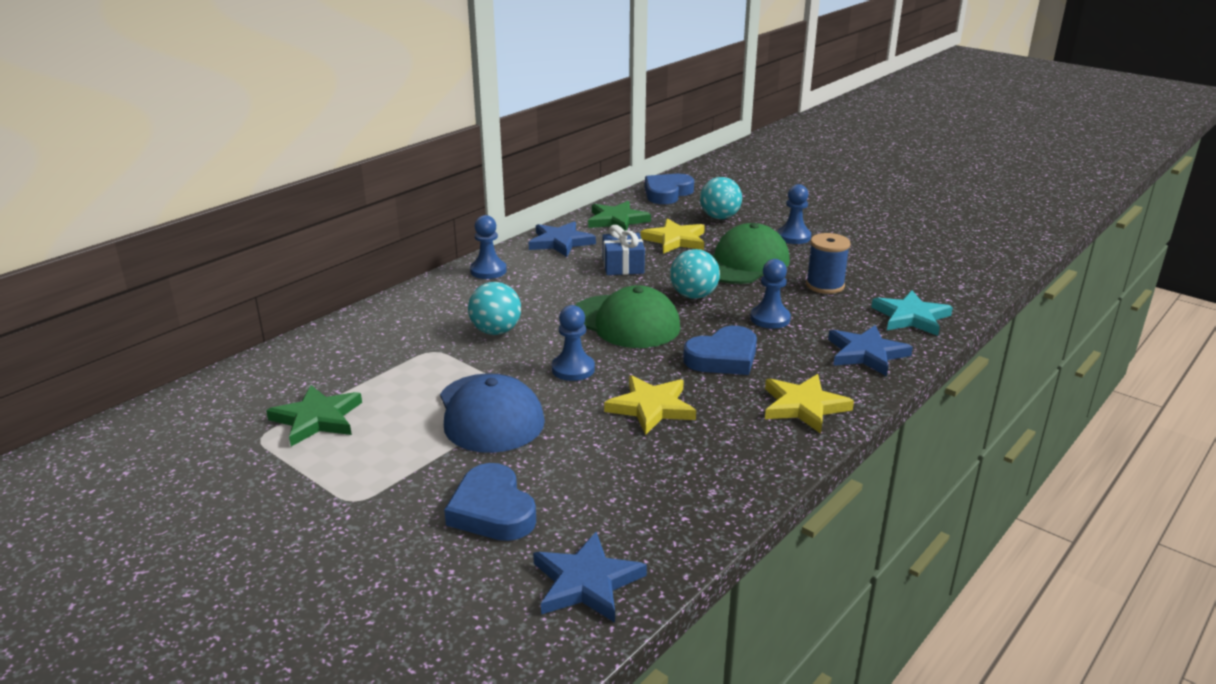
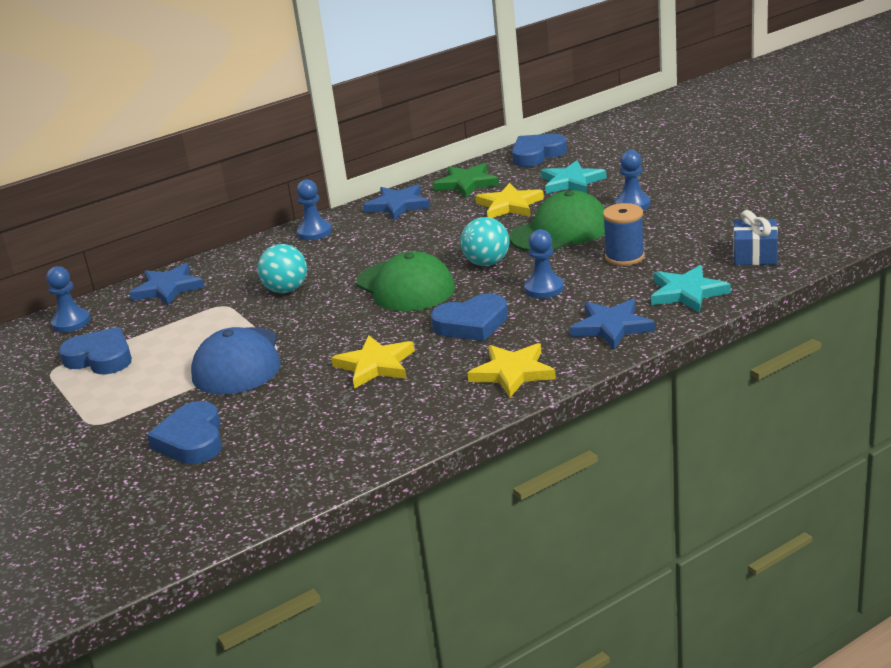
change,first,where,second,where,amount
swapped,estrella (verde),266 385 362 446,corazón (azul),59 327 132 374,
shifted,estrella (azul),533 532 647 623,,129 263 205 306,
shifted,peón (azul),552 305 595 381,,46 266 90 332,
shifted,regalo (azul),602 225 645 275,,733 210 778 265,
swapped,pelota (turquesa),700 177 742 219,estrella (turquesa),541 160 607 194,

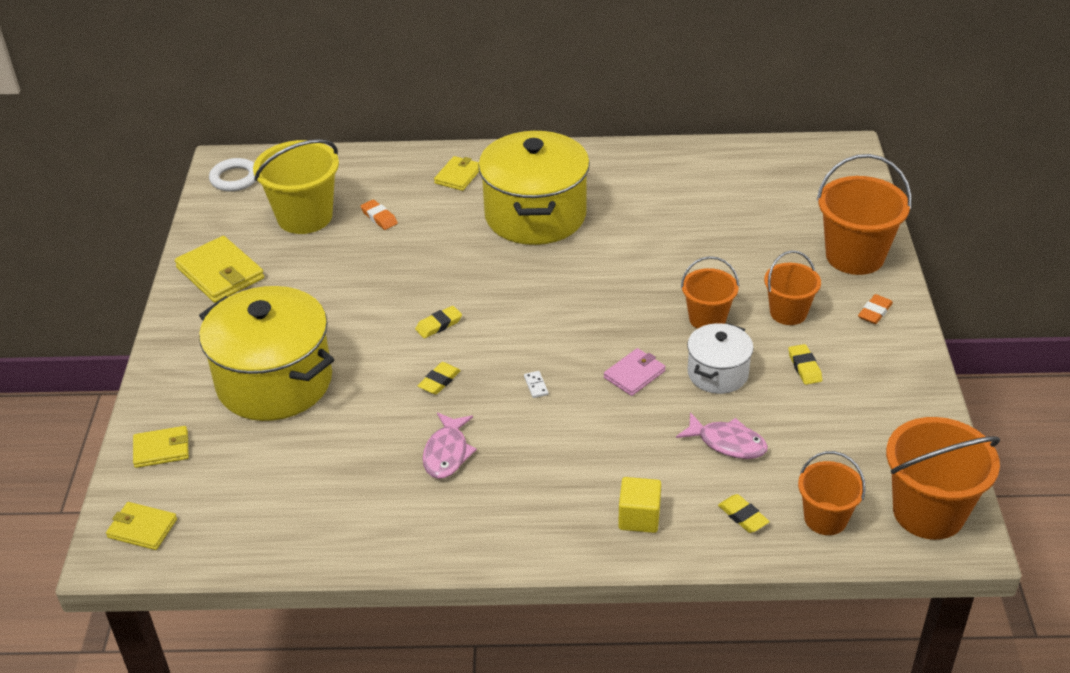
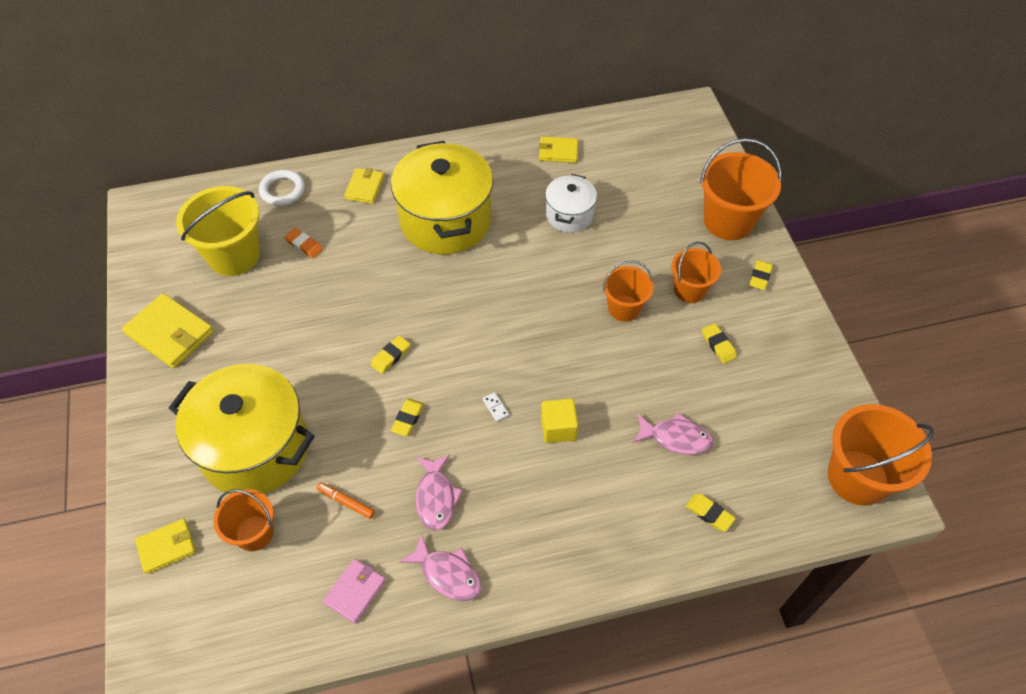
change,first,where,second,where,amount
shifted,cartera (amarillo),106 502 177 550,,539 136 578 163,
shifted,anillo (blanco),209 158 256 192,,259 170 305 206,
shifted,cartera (rosa),604 348 666 396,,323 559 386 624,
shifted,cubo (amarillo),618 477 661 533,,541 399 578 443,
shifted,olla (blanco),687 323 754 394,,545 174 597 232,
shifted,balde (naranja),798 451 866 535,,213 489 273 551,
repainted,goma de borrar (naranja),858 294 893 324,goma de borrar (amarillo),749 260 773 290,
new,,,rotulador (naranja),316 482 375 519,
new,,,pez (rosa),400 534 481 601,

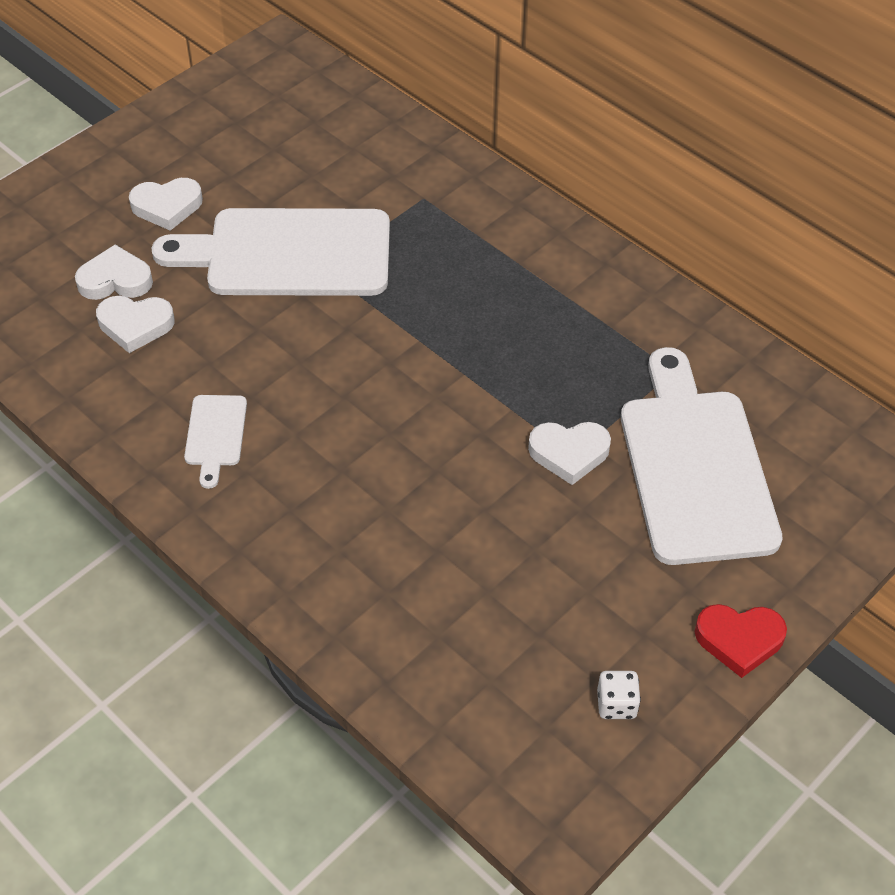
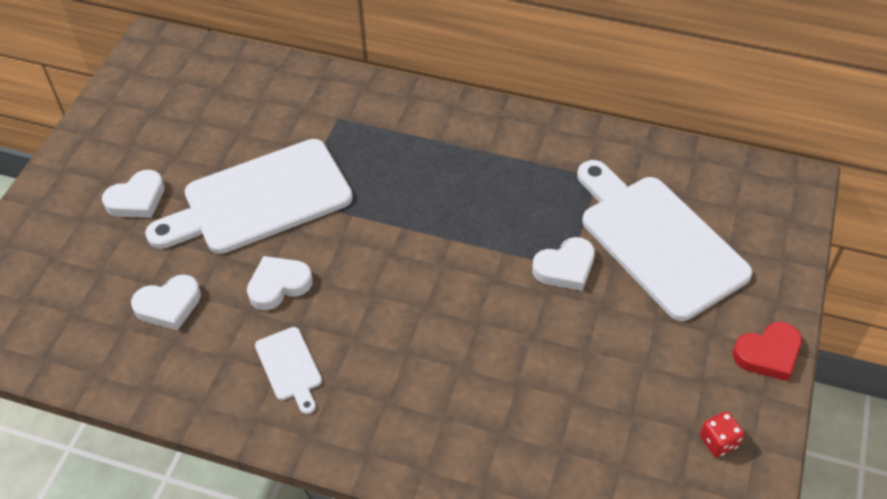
change,first,where,second,where,amount
shifted,corazón (blanco),75 245 153 300,,247 256 313 310,
repainted,dado (blanco),597 671 641 719,dado (rojo),700 411 744 457,

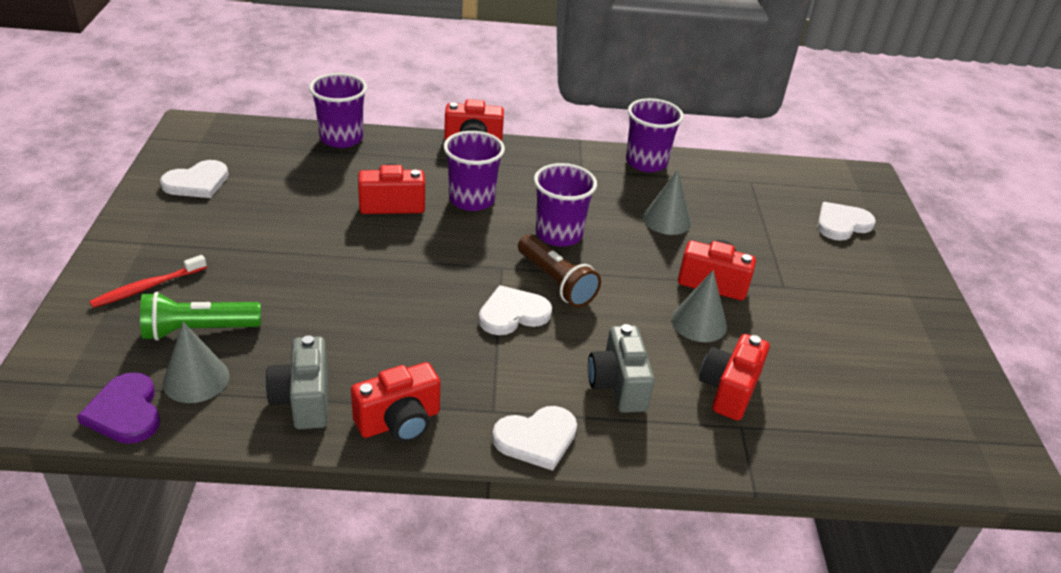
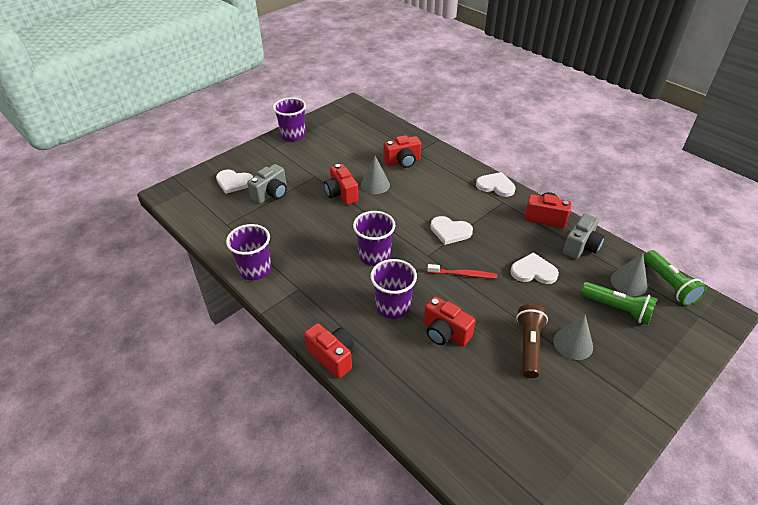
change,first,where,second,where,amount
swapped,corazón (morado),77 372 160 444,lámpara de mano (verde),644 250 707 306,
shifted,cepillo de dientes (rojo),89 255 207 308,,427 264 497 279,
shifted,corazón (blanco),160 160 228 198,,510 253 559 284,
shifted,vaso (morado),309 73 367 148,,273 97 306 141,
shifted,lámpara de mano (marrón),518 234 601 307,,516 304 548 378,
shifted,cámara (gris),588 324 655 413,,247 164 287 204,
shifted,cono (gris),643 170 691 235,,553 314 593 360,

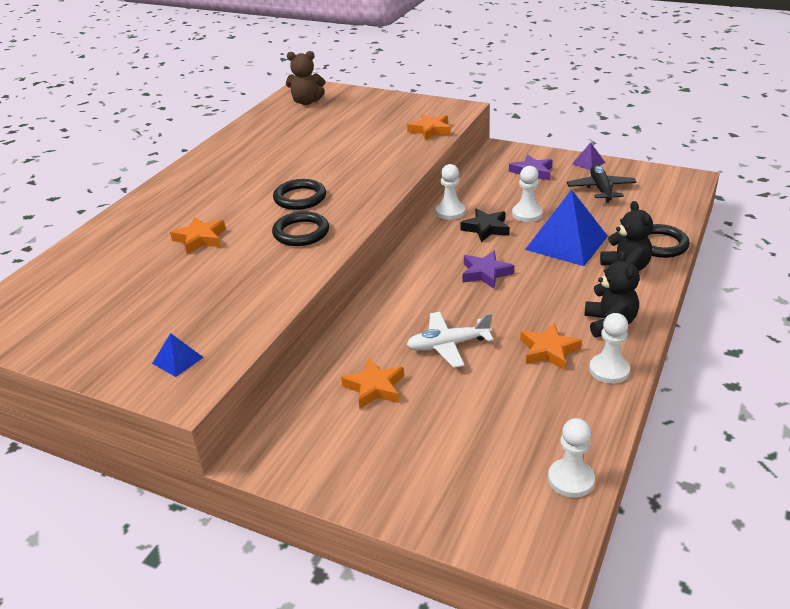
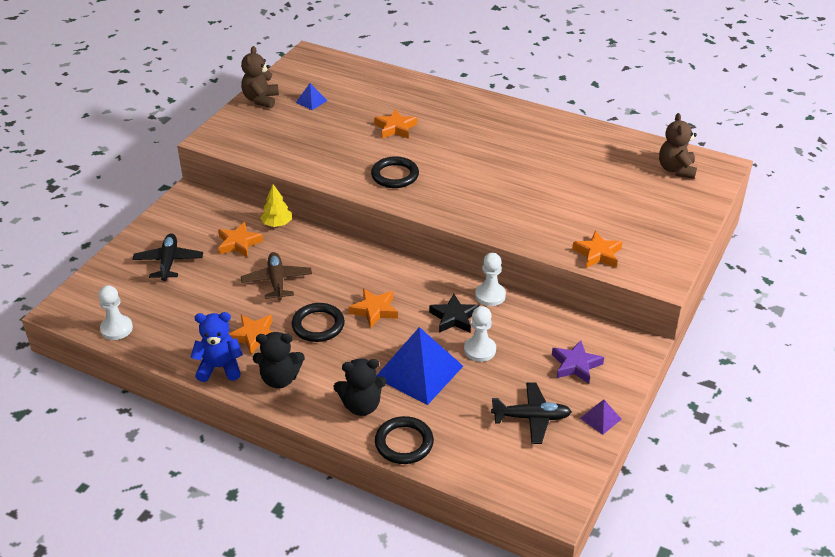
change,first,where,second,where,amount
shifted,pirámide (azul),152 333 204 377,,296 83 327 110,
shifted,anillo (negro),273 179 326 210,,292 303 345 342,
repainted,avión (blanco),406 312 494 368,avión (marrón),241 252 312 301,
repainted,estrella (morado),463 251 514 289,estrella (naranja),349 288 398 329,
swapped,peón (blanco),589 313 630 384,osito (azul),190 312 243 382,
new,,,avión (negro),133 233 203 281,
new,,,osito (marrón),241 46 279 108,
new,,,árbol (amarillo),260 184 292 227,

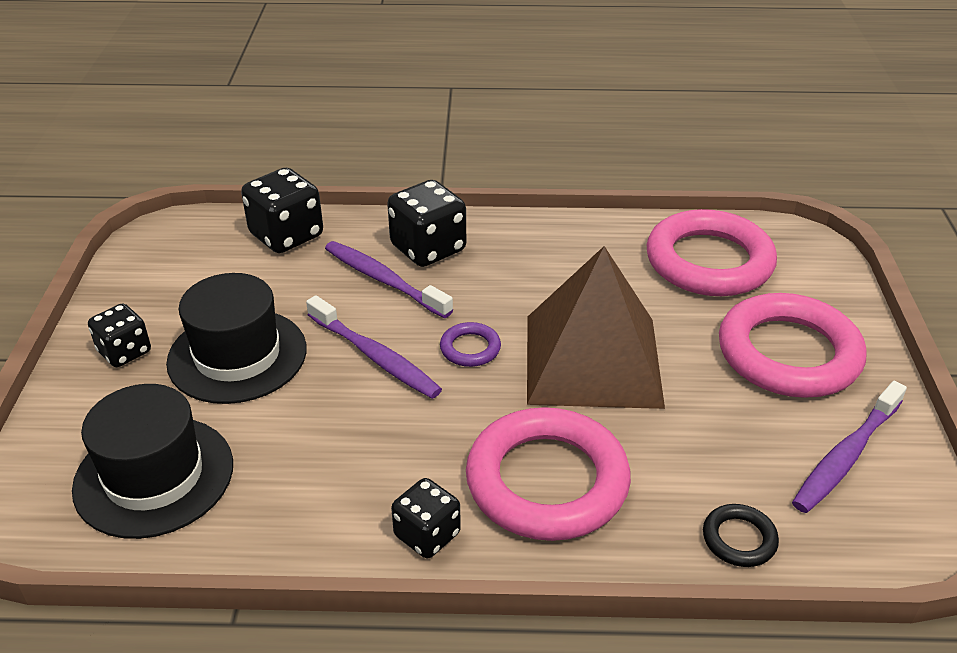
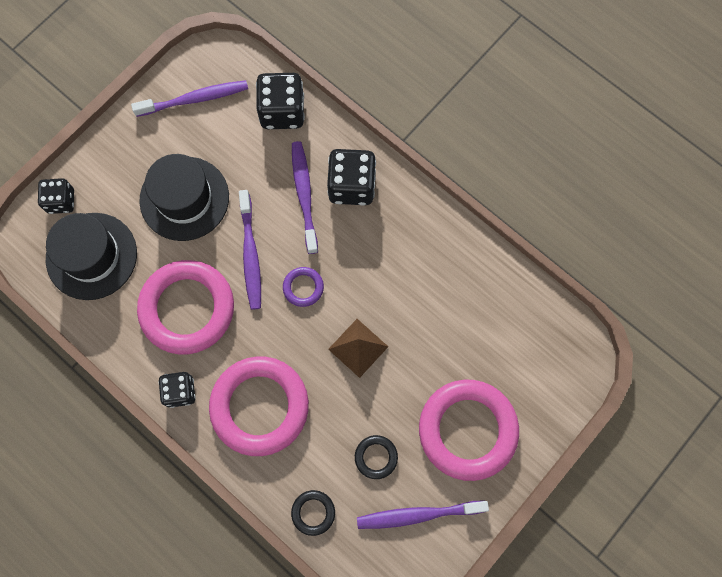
change,first,where,second,where,amount
shifted,dado (negro),88 303 151 367,,38 178 74 214,
scaled,pirámide (marrón),527 246 665 409,,328 319 388 378,x0.48
shifted,anillo (rosa),646 209 777 296,,137 260 234 355,
new,,,cepillo de dientes (morado),131 80 248 117,
new,,,anillo (negro),355 435 398 479,

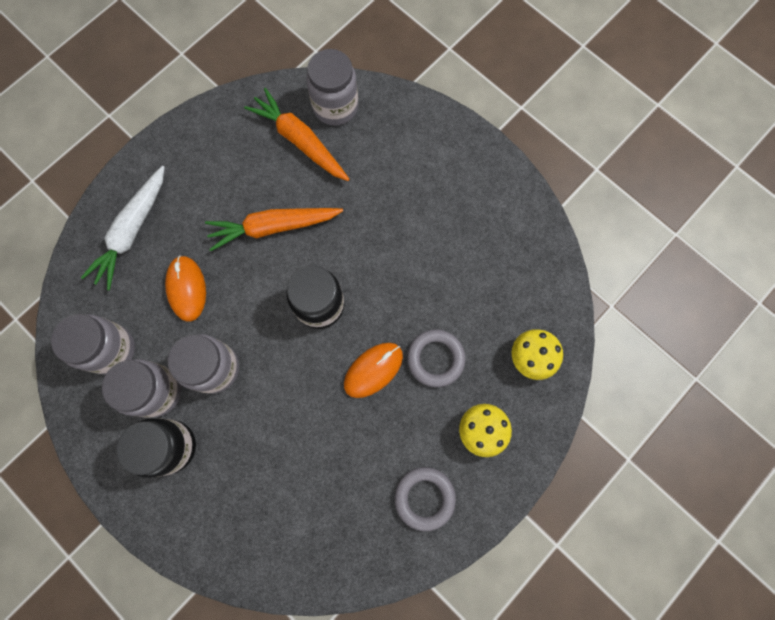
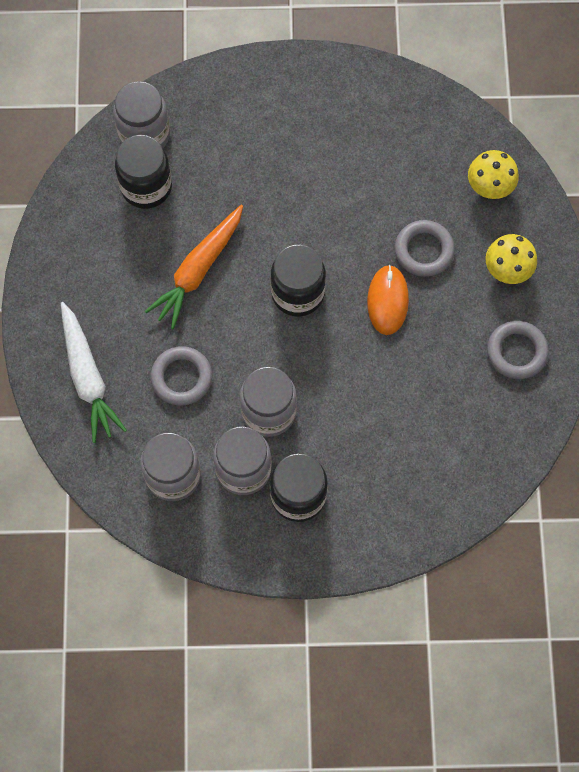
change,first,where,second,where,amount
swapped,ratón (naranja),165 255 206 321,anillo (gris),151 346 212 406,
swapped,zanahoria (naranja),244 88 350 181,tarro (negro),115 135 172 209,

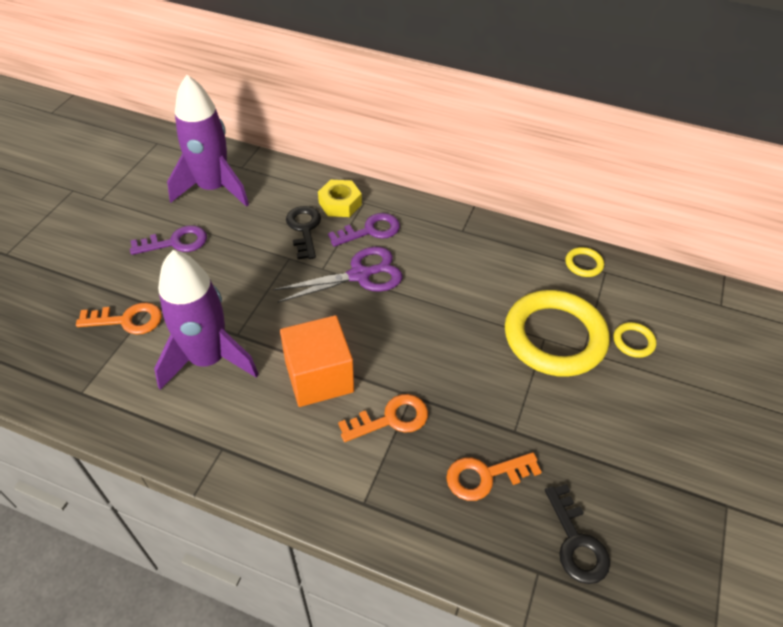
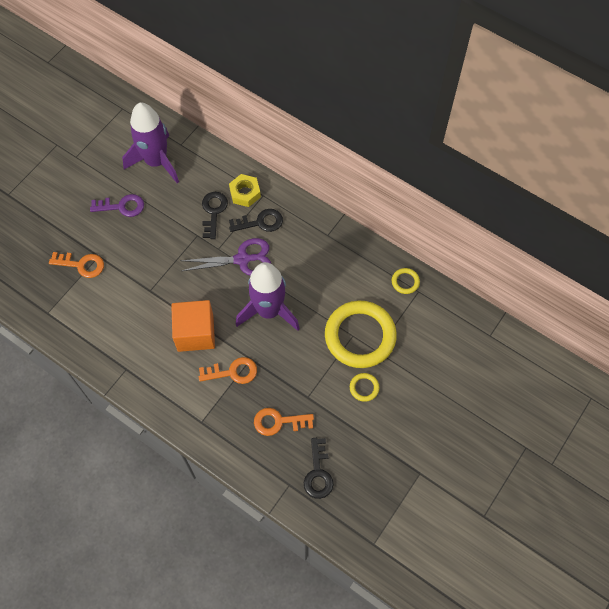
change,first,where,second,where,amount
shifted,cohete (morado),154 250 259 390,,235 262 300 331,
repainted,llave (morado),328 213 400 247,llave (negro),229 209 283 232,
shifted,anillo (amarillo),613 322 656 358,,350 373 380 402,

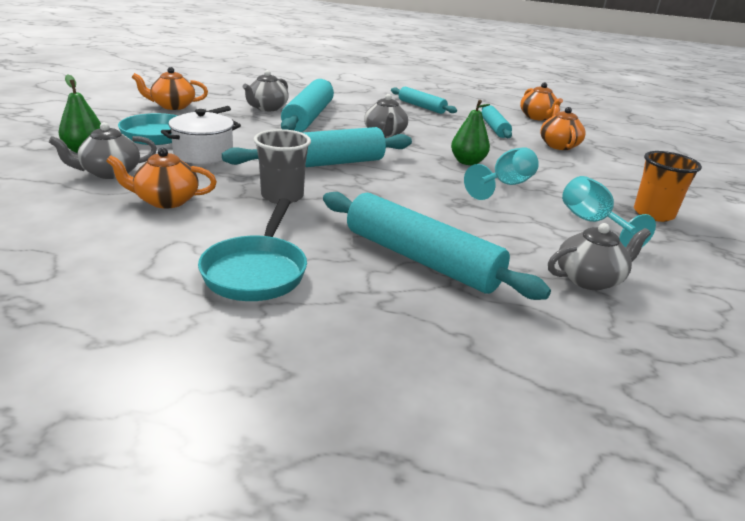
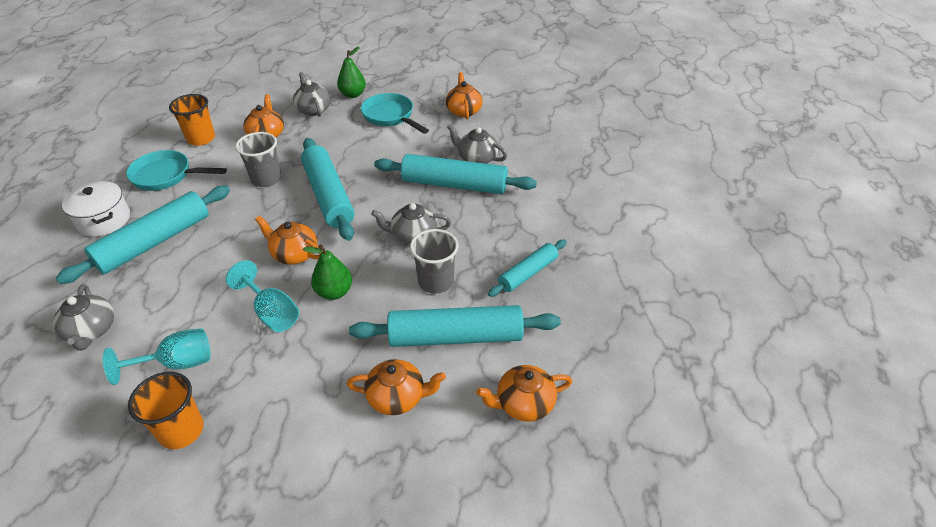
change,first,where,second,where,amount
shifted,olla (blanco),161 109 241 164,,62 181 130 237,
scaled,rodillo (turquesa),482 105 512 138,,349 305 561 347,x1.72
new,,,vaso (naranja),169 94 215 146,
new,,,tetera (naranja),255 216 323 265,
new,,,vaso (gris),410 229 458 294,

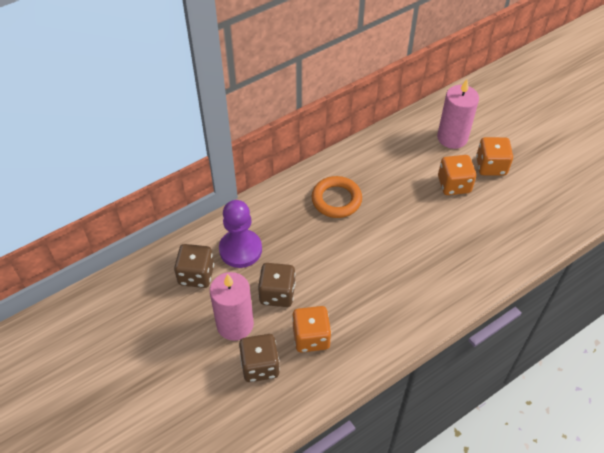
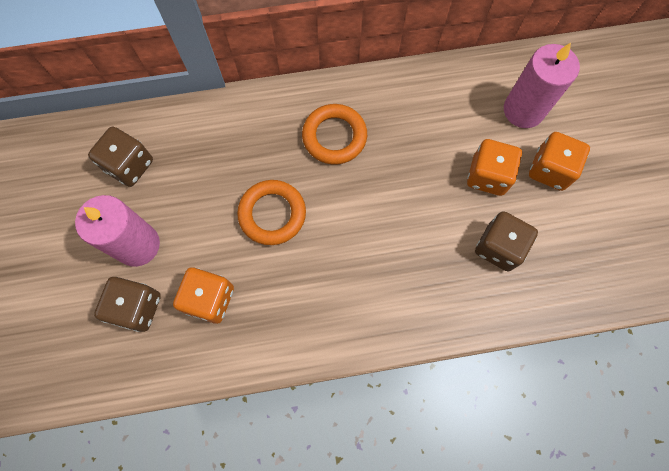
change,first,where,second,where,amount
gone,peón (morado),219 200 262 268,,,
shifted,dado (marrón),258 263 296 307,,475 211 538 271,
new,,,anillo (naranja),237 180 306 245,

